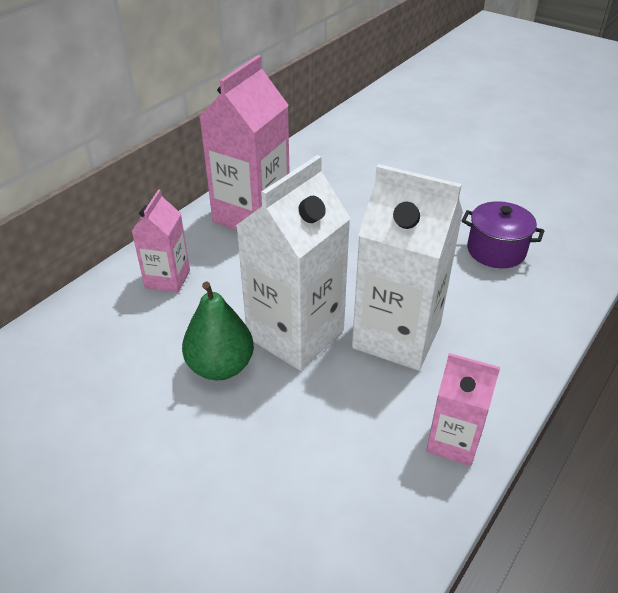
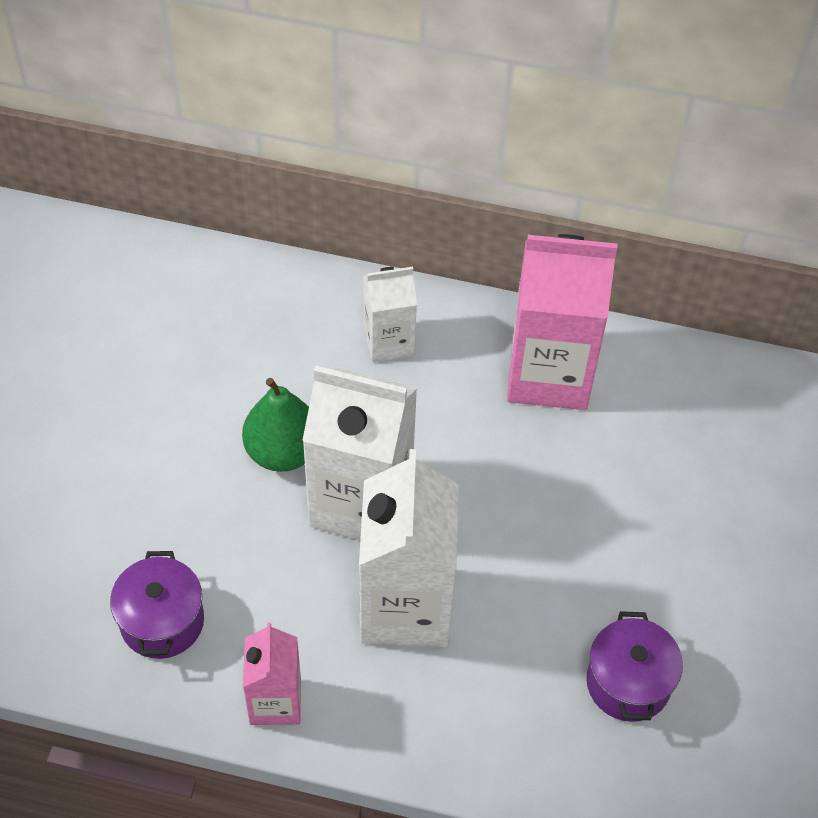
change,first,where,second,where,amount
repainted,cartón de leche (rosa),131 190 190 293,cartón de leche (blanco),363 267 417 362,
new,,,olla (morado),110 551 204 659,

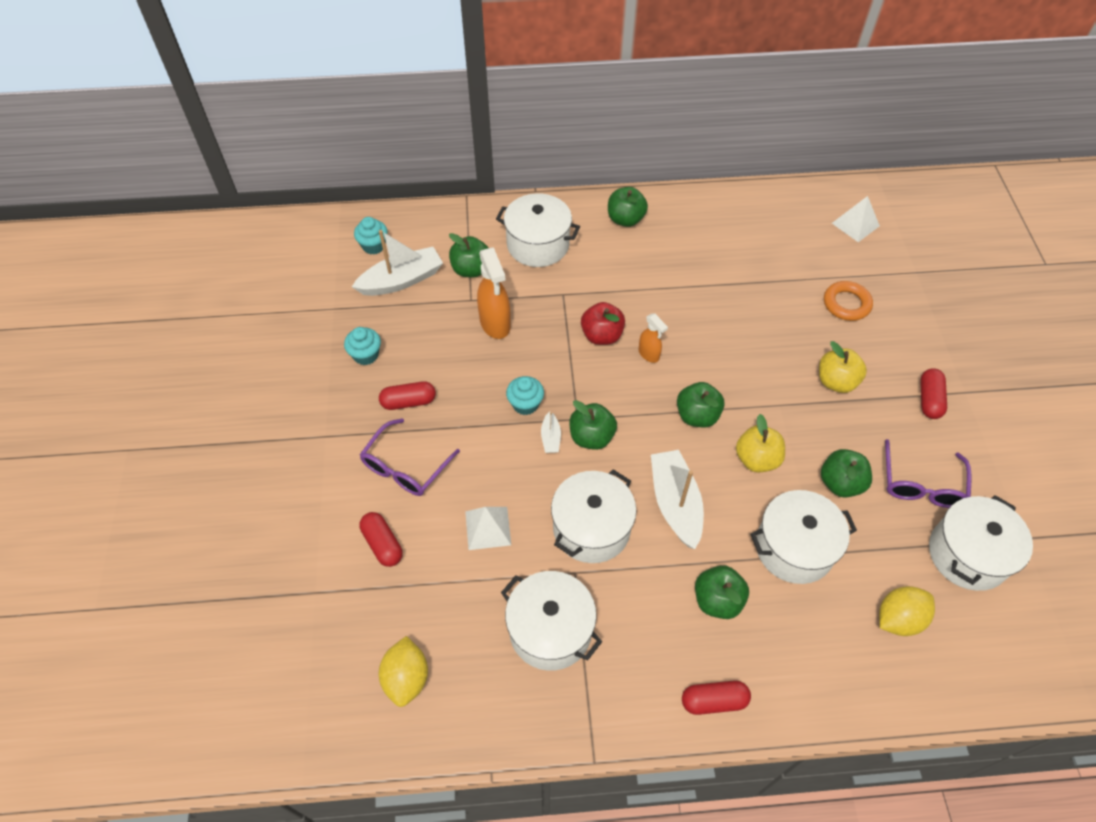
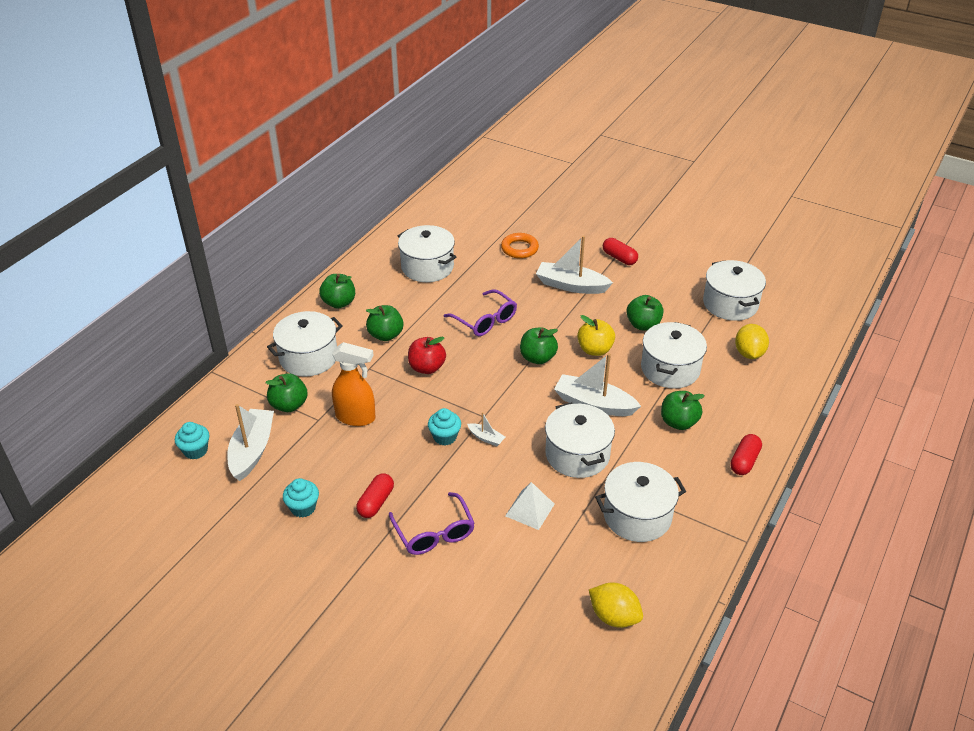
change,first,where,second,where,amount
gone,cápsula (rojo),359 512 403 567,,,
shifted,manzana (verde),569 400 617 450,,366 305 404 341,
gone,pulverizador (naranja),639 314 668 363,,,
swapped,manzana (amarillo),819 341 867 393,barco (blanco),536 236 613 294,
gone,pirámide (blanco),832 196 880 242,,,
shifted,gafas (morado),885 439 971 508,,444 289 517 336,
new,,,olla (blanco),398 225 456 282,

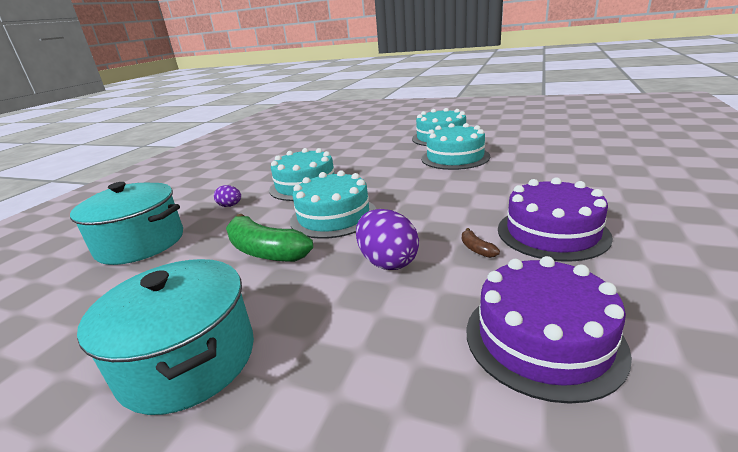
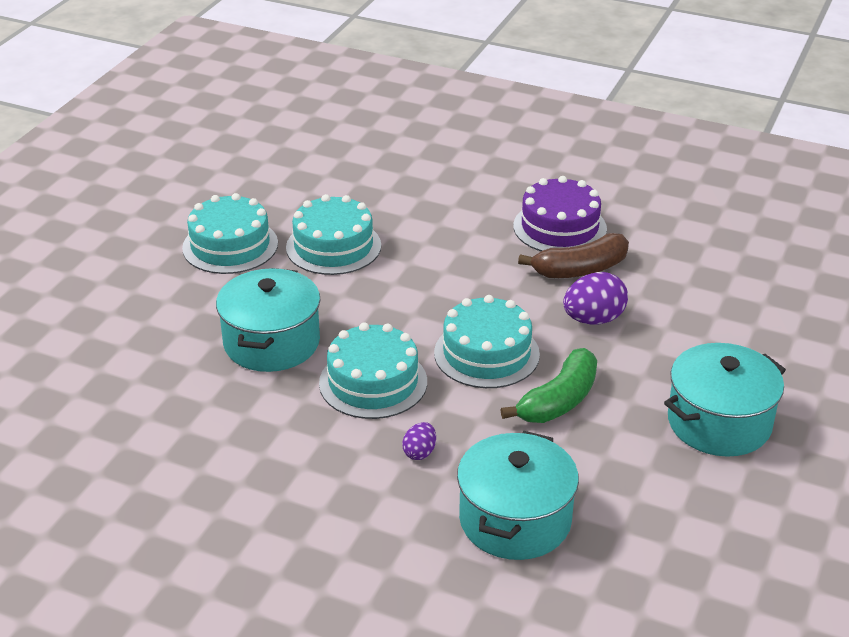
change,first,where,second,where,amount
scaled,plátano (marrón),462 228 500 258,,518 233 629 278,x2.38
gone,tarta (morado),467 256 632 404,,,
new,,,olla (turquesa),216 268 320 372,

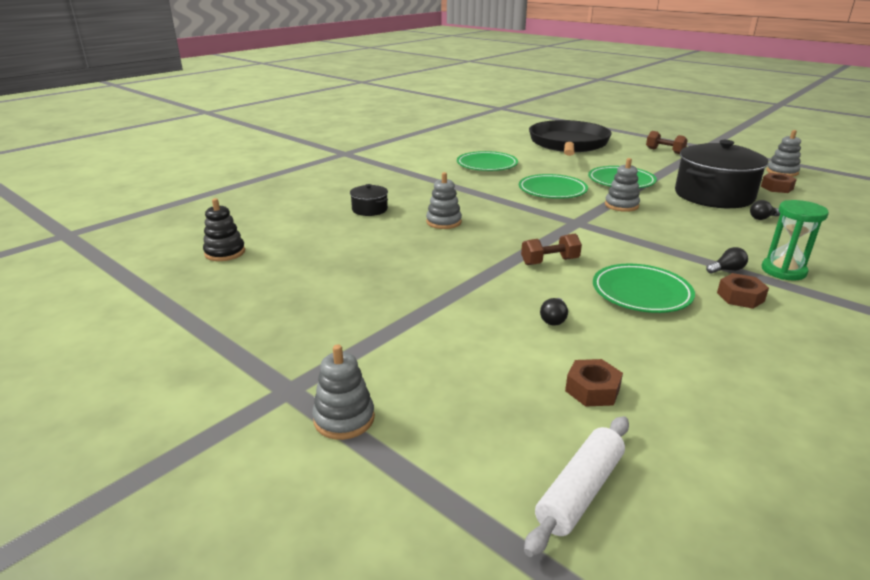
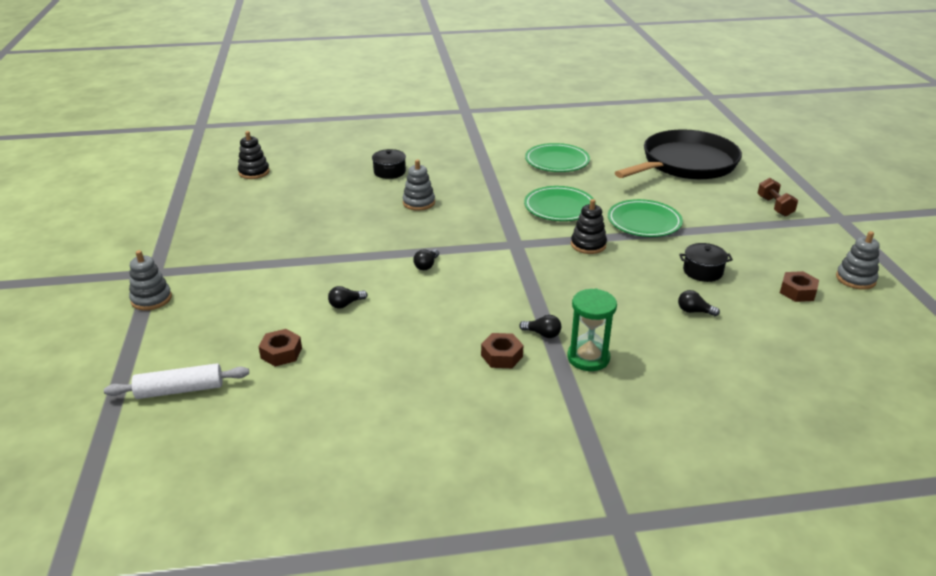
change,first,where,second,where,amount
swapped,mancuerna (marrón),521 234 582 265,bombilla (negro),413 249 439 270,
gone,plato (verde),593 264 695 313,,,
repainted,juguete apilable (gris),605 158 640 212,juguete apilable (negro),571 199 607 254,
scaled,olla (negro),675 140 769 208,,679 243 733 282,x0.45

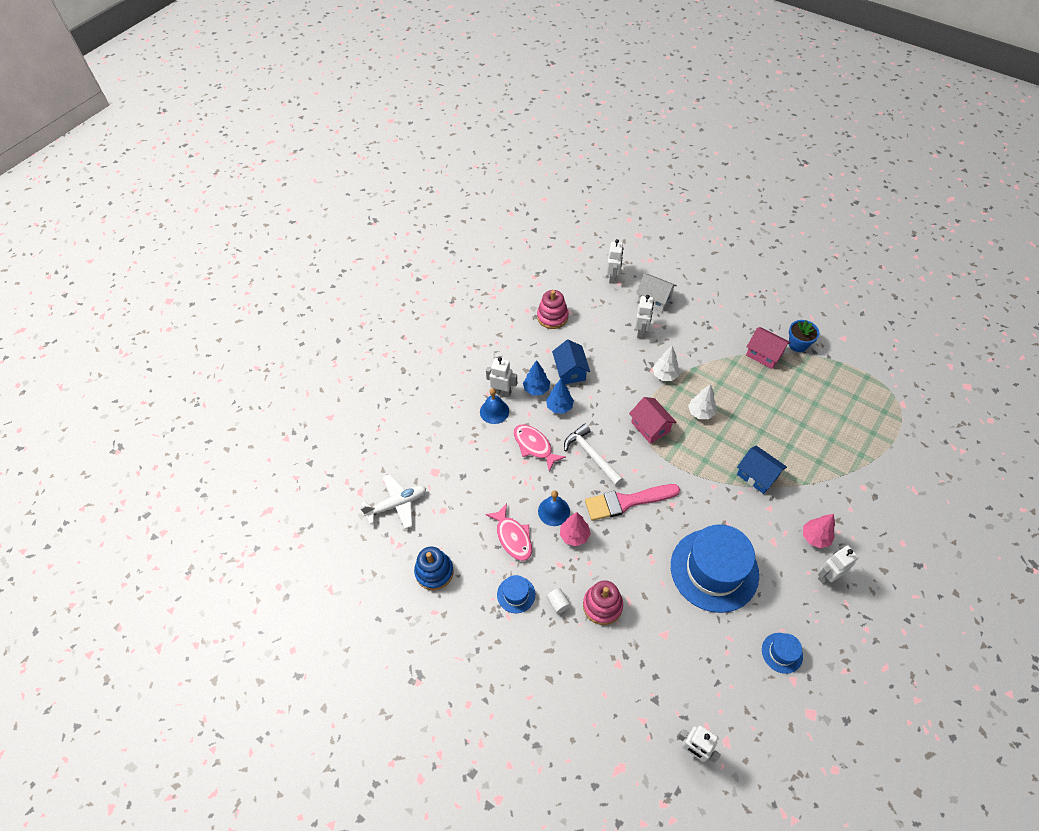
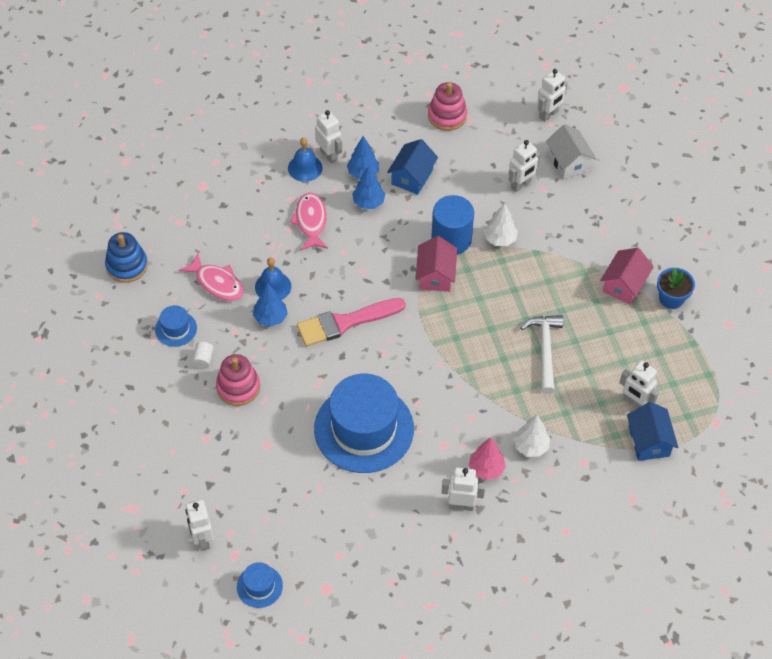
change,first,where,second,where,amount
gone,avión (blanco),360 474 426 529,,,
rotated,pez (rosa),485 503 532 561,,179 252 244 301,60 degrees counterclockwise
repainted,árbol (rosa),560 512 591 546,árbol (azul),253 283 288 327,
shifted,martillo (blanco),564 424 623 486,,521 315 563 394,
rotated,pincel (rosa),585 484 680 521,,297 298 406 346,45 degrees counterclockwise
shifted,árbol (blanco),688 384 717 419,,514 415 550 457,
shifted,casa (azul),737 446 787 494,,627 402 678 461,
rotated,casa (rosa),746 327 791 369,,600 248 654 305,45 degrees clockwise
shifted,sombrero (azul),762 633 803 674,,237 562 283 608,
new,,,cilindro (azul),431 195 474 255,
new,,,robot (blanco),620 361 659 408,

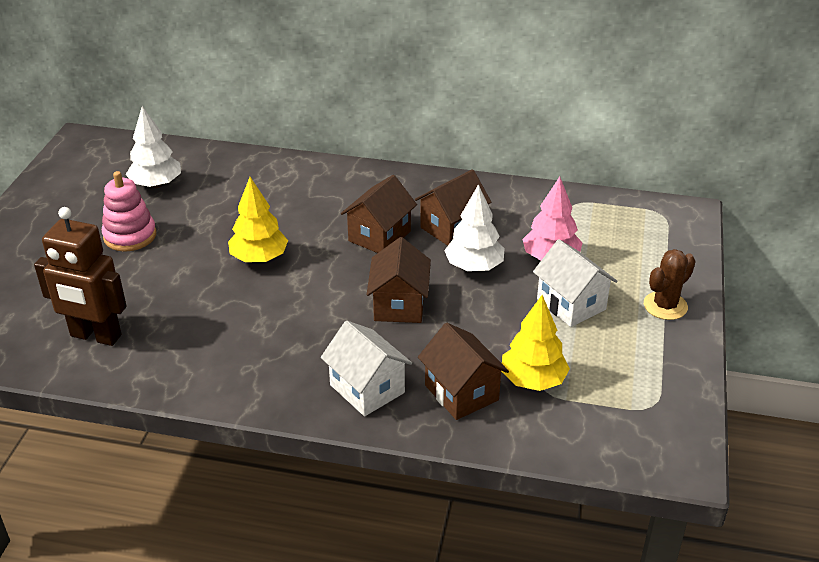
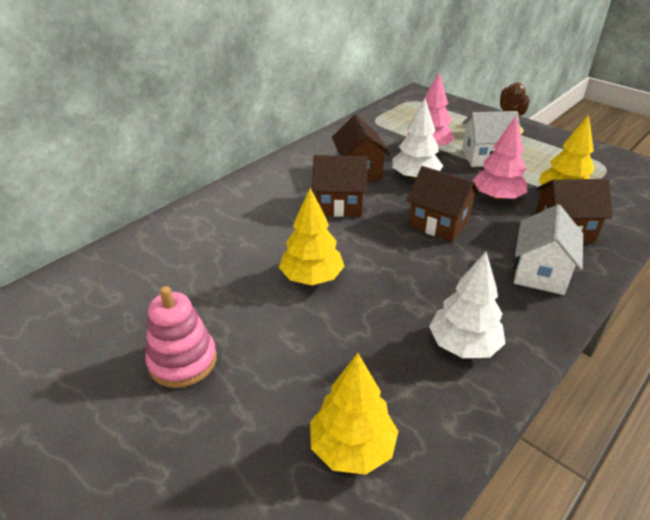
change,first,where,second,where,amount
swapped,robot (marrón),34 207 127 346,árbol (amarillo),310 353 398 475,
shifted,árbol (blanco),126 106 181 188,,429 252 506 358,
rotated,casa (blanco),321 321 412 416,,514 204 583 295,60 degrees counterclockwise
rotated,casa (marrón),341 175 417 253,,312 155 368 217,60 degrees counterclockwise
new,,,árbol (rosa),472 116 527 201,

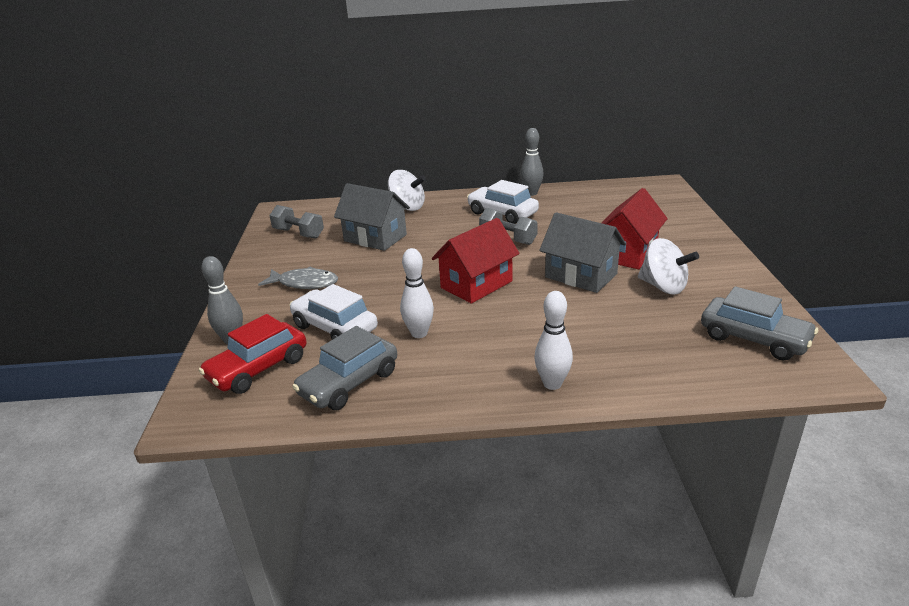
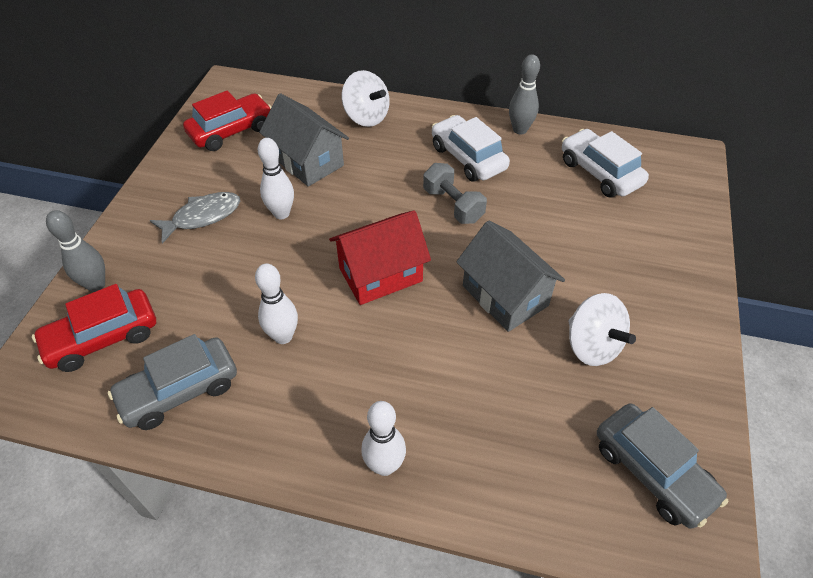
change,first,where,second,where,amount
rotated,pez (gris),258 267 338 289,,150 192 240 244,60 degrees counterclockwise
swapped,mancuerna (gris),269 205 324 239,coche (rojo),183 91 271 151,
shifted,coche (blanco),289 284 378 340,,562 129 649 198,
gone,casa (rojo),602 188 668 269,,,
new,,,bolo (blanco),258 138 294 219,

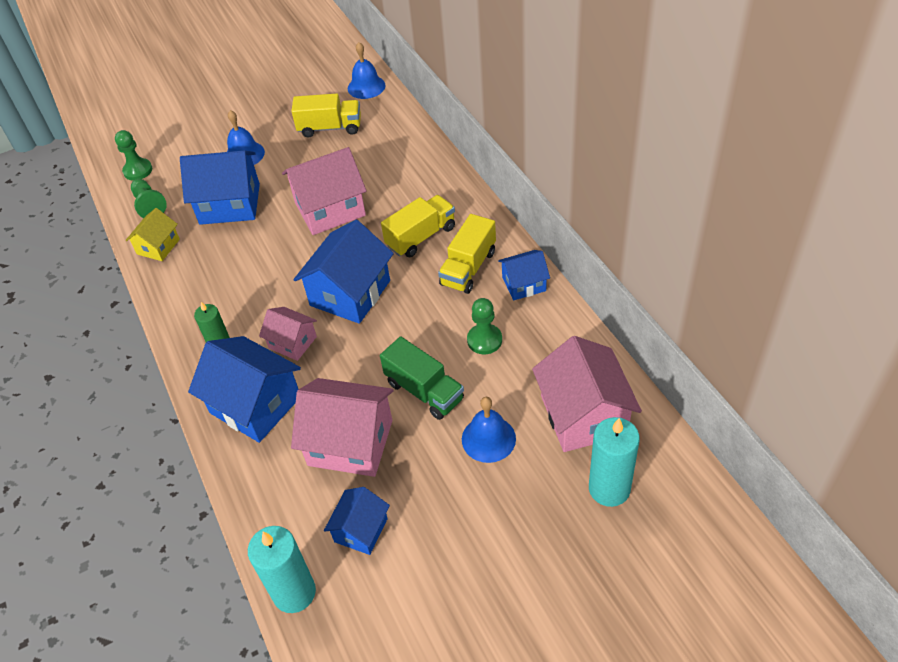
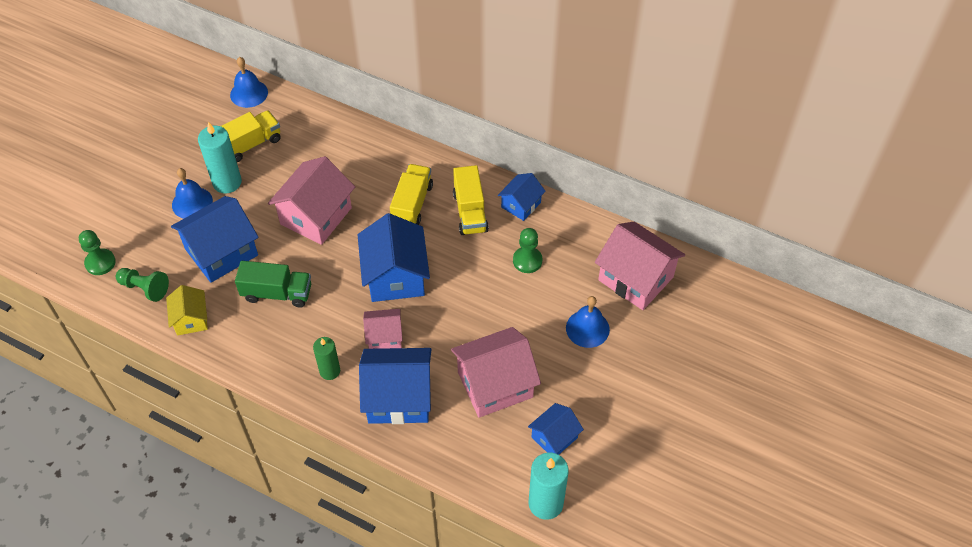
change,first,where,second,where,amount
rotated,casa (azul),324 487 390 555,,528 403 584 455,60 degrees clockwise
shifted,camión (verde),380 336 464 420,,235 261 311 308,
shifted,vela (turquesa),589 417 640 507,,198 122 242 193,

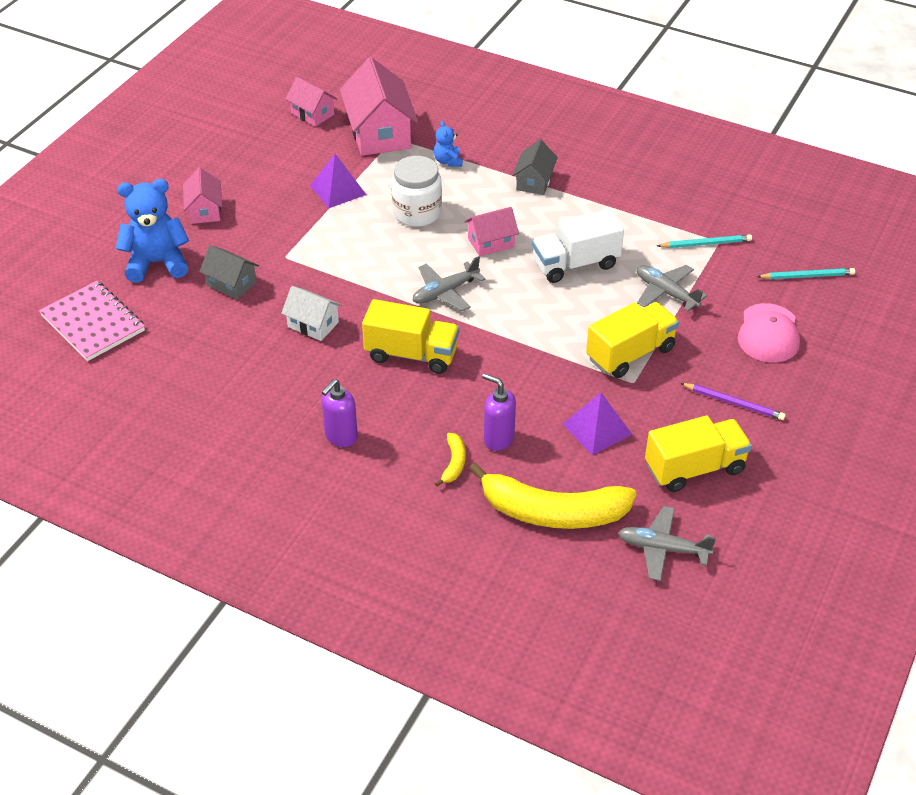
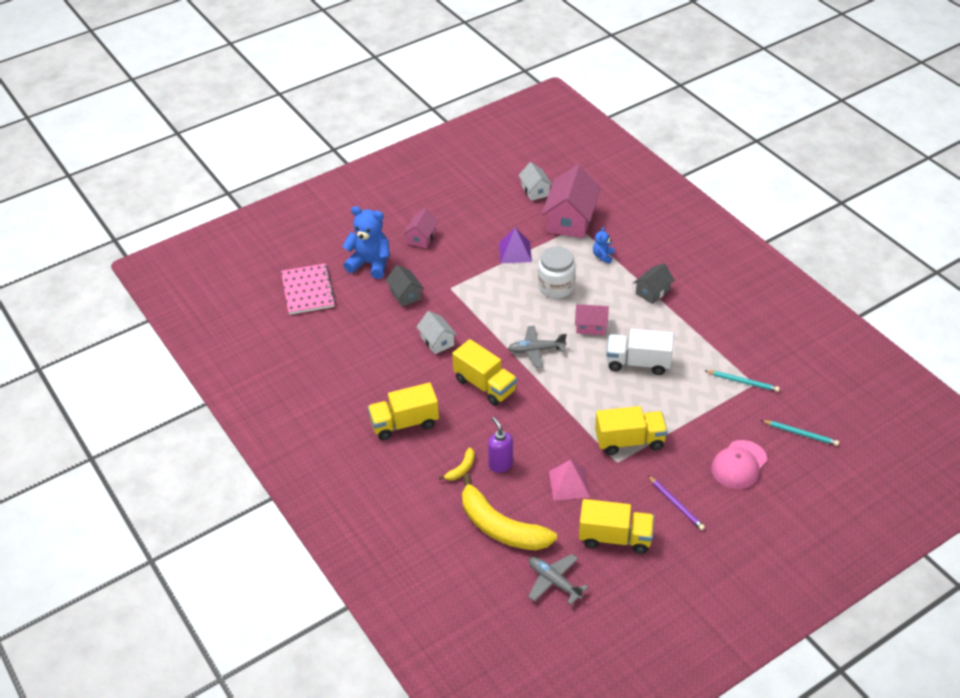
change,first,where,second,where,amount
repainted,casa (rosa),285 77 337 127,casa (blanco),518 162 552 201,
swapped,dispensador de jabón (morado),322 379 358 447,camión (amarillo),368 383 439 440,
repainted,pirámide (morado),562 393 632 455,pirámide (rosa),549 460 590 501,
gone,avión (gris),636 265 707 311,,,

